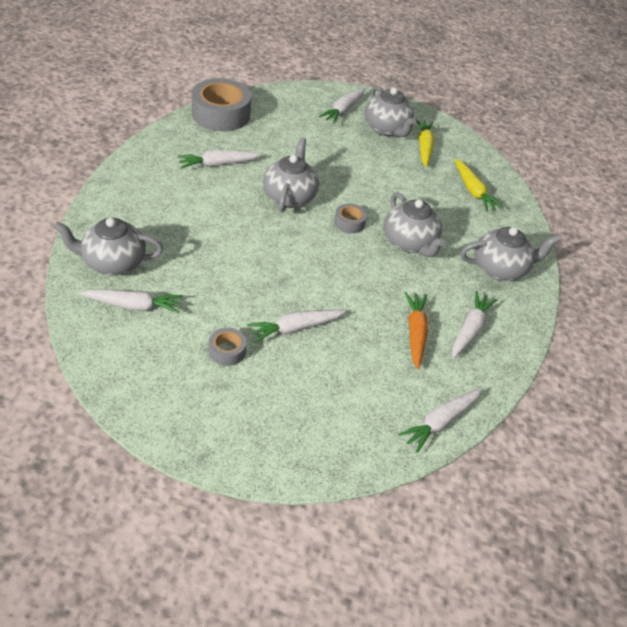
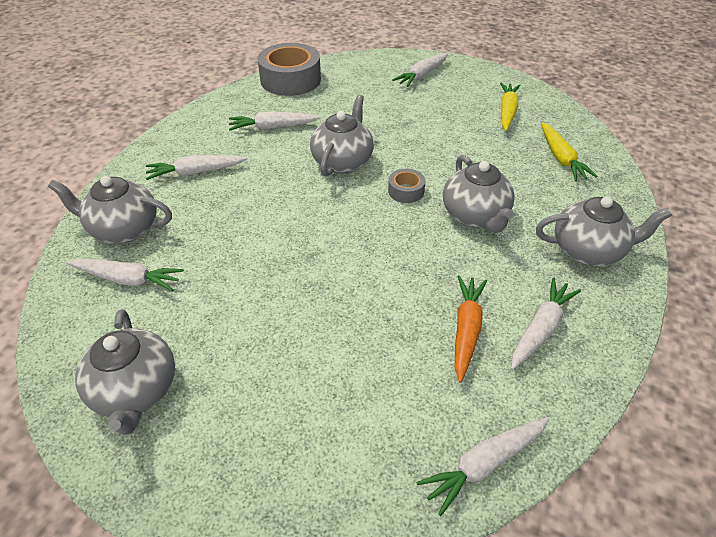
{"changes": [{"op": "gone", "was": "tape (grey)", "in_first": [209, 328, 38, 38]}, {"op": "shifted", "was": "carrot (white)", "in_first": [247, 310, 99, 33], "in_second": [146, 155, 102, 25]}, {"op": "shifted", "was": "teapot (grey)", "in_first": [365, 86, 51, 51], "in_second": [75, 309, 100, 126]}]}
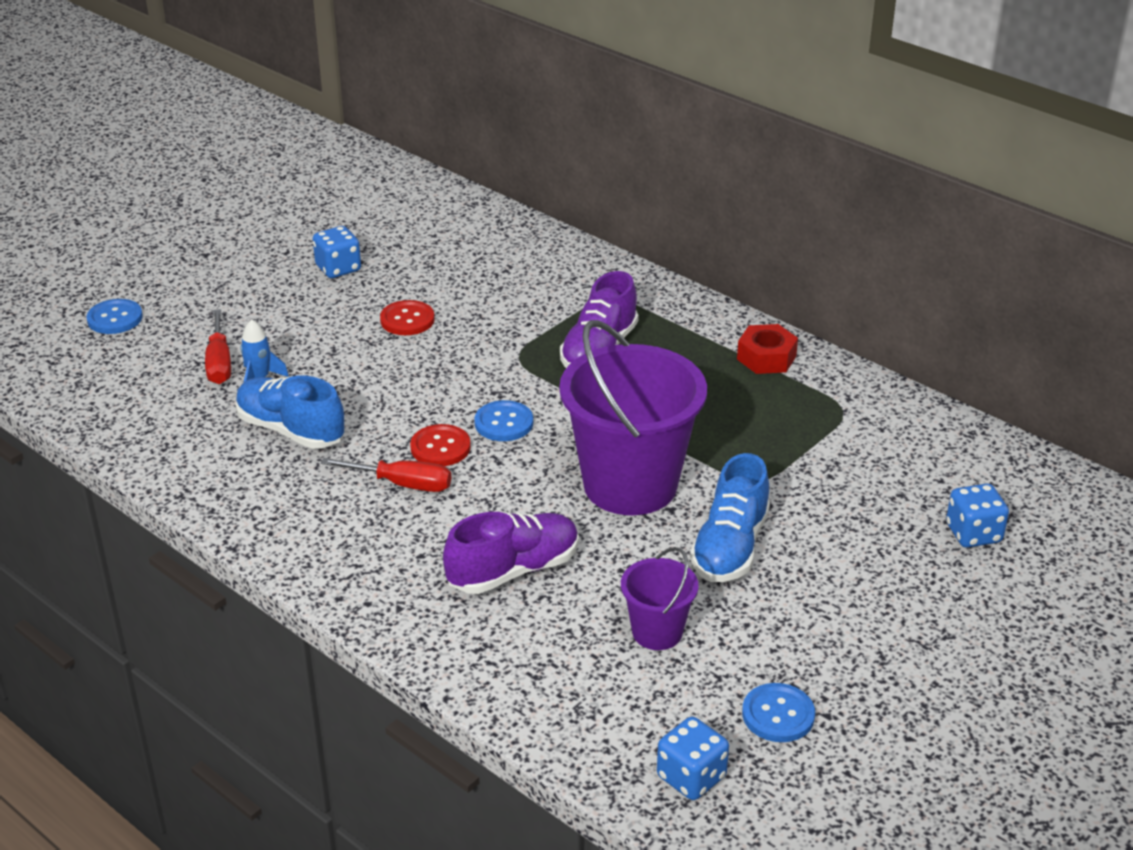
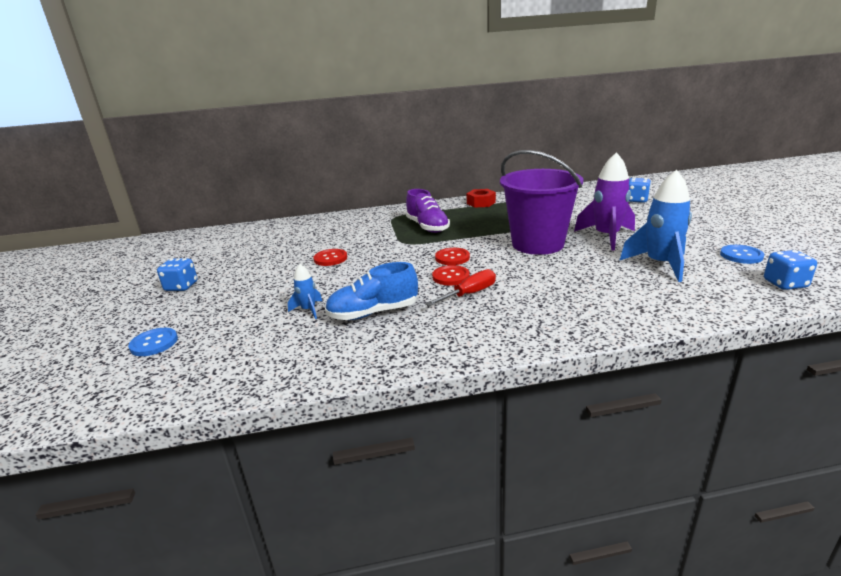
{"changes": [{"op": "gone", "was": "screwdriver (red)", "in_first": [205, 309, 26, 75]}, {"op": "gone", "was": "shoe (purple)", "in_first": [443, 512, 136, 82]}, {"op": "shifted", "was": "dice (blue)", "in_first": [313, 226, 48, 52], "in_second": [157, 258, 40, 33]}, {"op": "swapped", "was": "bucket (purple)", "now": "rocket (blue)", "in_first": [621, 547, 77, 103], "in_second": [619, 170, 73, 112]}, {"op": "swapped", "was": "shoe (blue)", "now": "rocket (purple)", "in_first": [690, 453, 80, 129], "in_second": [574, 152, 61, 98]}, {"op": "repainted", "was": "button (blue)", "now": "button (red)", "in_first": [474, 400, 59, 41], "in_second": [435, 248, 35, 17]}]}
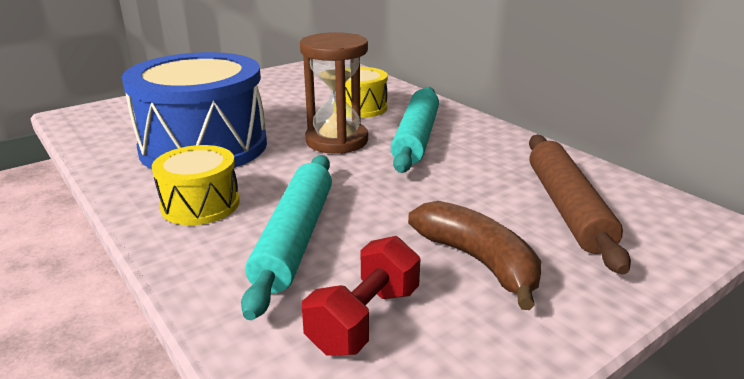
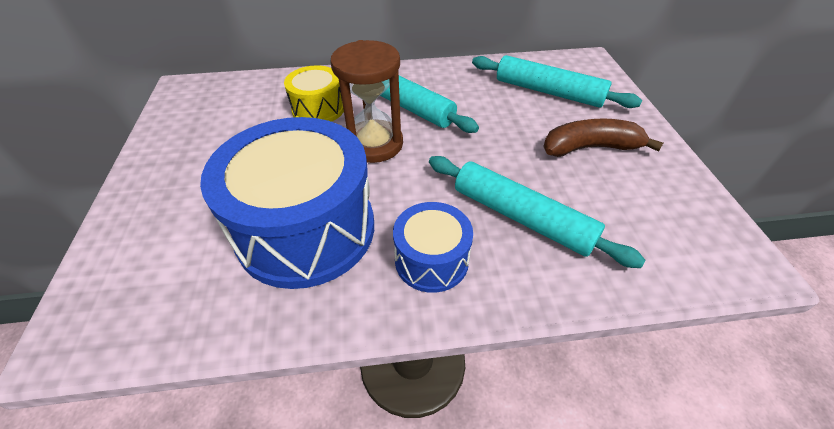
{"changes": [{"op": "gone", "was": "dumbbell (red)", "in_first": [302, 236, 118, 120]}, {"op": "repainted", "was": "drum (yellow)", "now": "drum (blue)", "in_first": [152, 145, 88, 80], "in_second": [393, 202, 80, 91]}, {"op": "repainted", "was": "rolling pin (brown)", "now": "rolling pin (turquoise)", "in_first": [529, 135, 102, 140], "in_second": [472, 55, 170, 53]}]}
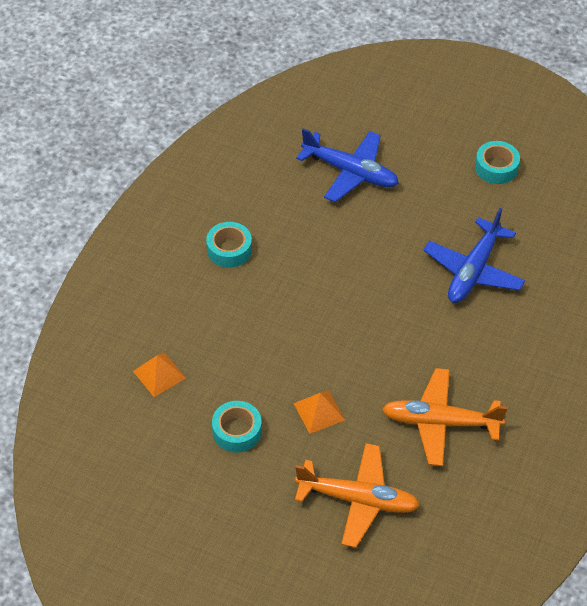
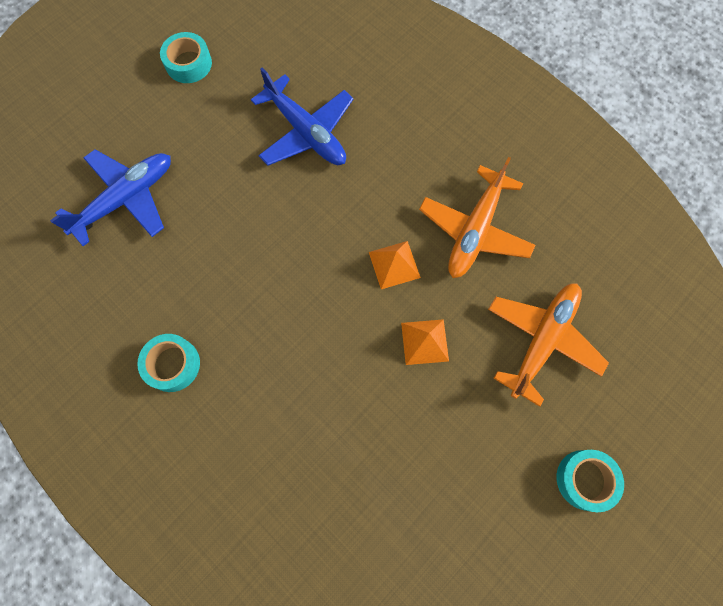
{"changes": [{"op": "shifted", "was": "pyramid (orange)", "in_first": [133, 353, 53, 44], "in_second": [369, 241, 52, 48]}, {"op": "shifted", "was": "tape (turquoise)", "in_first": [212, 401, 50, 52], "in_second": [557, 450, 67, 62]}]}
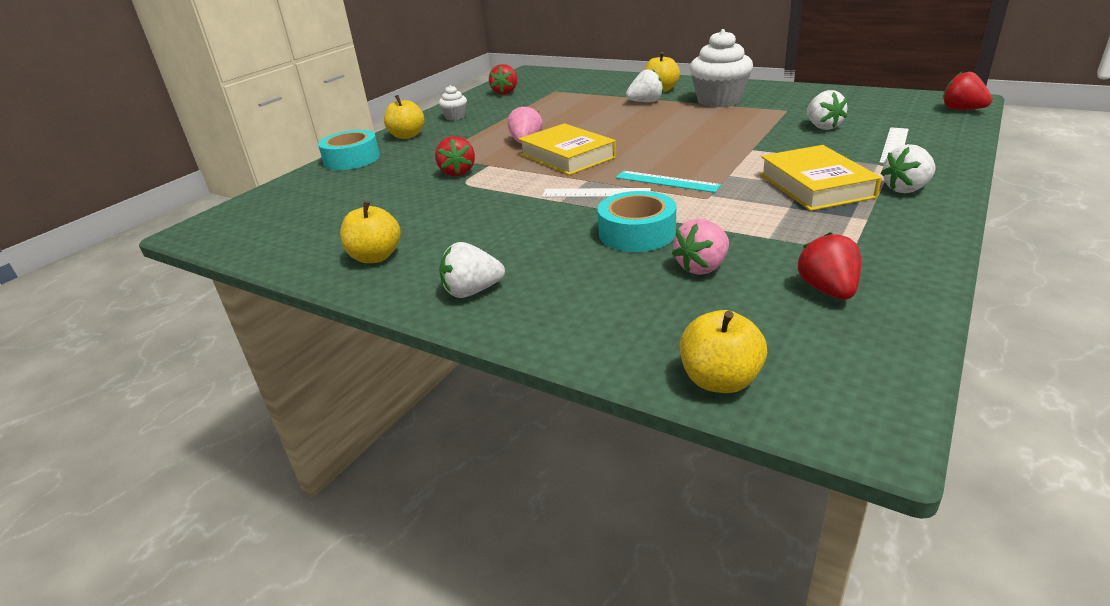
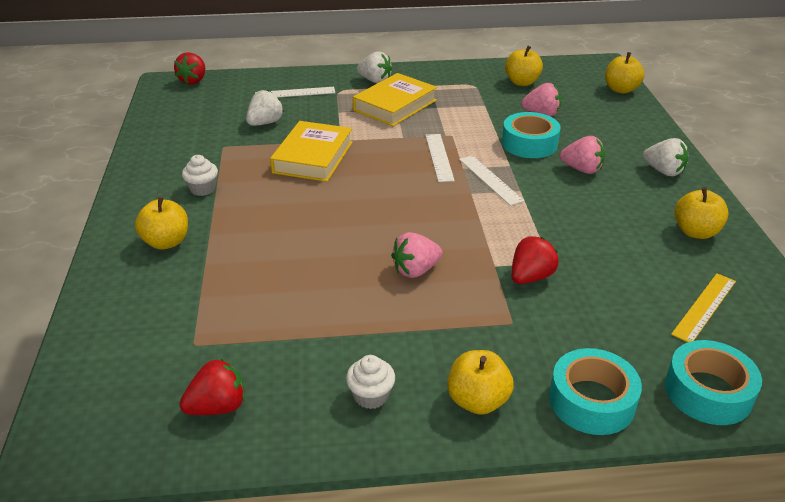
{"changes": [{"op": "gone", "was": "strawberry (white)", "in_first": [626, 69, 37, 33]}, {"op": "new", "now": "strawberry (pink)", "in_second": [560, 136, 45, 38]}, {"op": "new", "now": "tape (turquoise)", "in_second": [665, 340, 97, 85]}, {"op": "new", "now": "ruler (yellow)", "in_second": [671, 273, 65, 69]}, {"op": "shifted", "was": "book (yellow)", "in_first": [518, 123, 98, 52], "in_second": [270, 121, 83, 61]}, {"op": "swapped", "was": "strawberry (red)", "now": "apple (yellow)", "in_first": [798, 232, 63, 68], "in_second": [505, 46, 38, 40]}, {"op": "repainted", "was": "ruler (turquoise)", "now": "ruler (white)", "in_first": [616, 171, 105, 22], "in_second": [425, 134, 30, 48]}, {"op": "scaled", "was": "cupcake (white)", "in_first": [690, 29, 63, 78], "in_second": [182, 155, 36, 41], "ratio": 0.49}]}
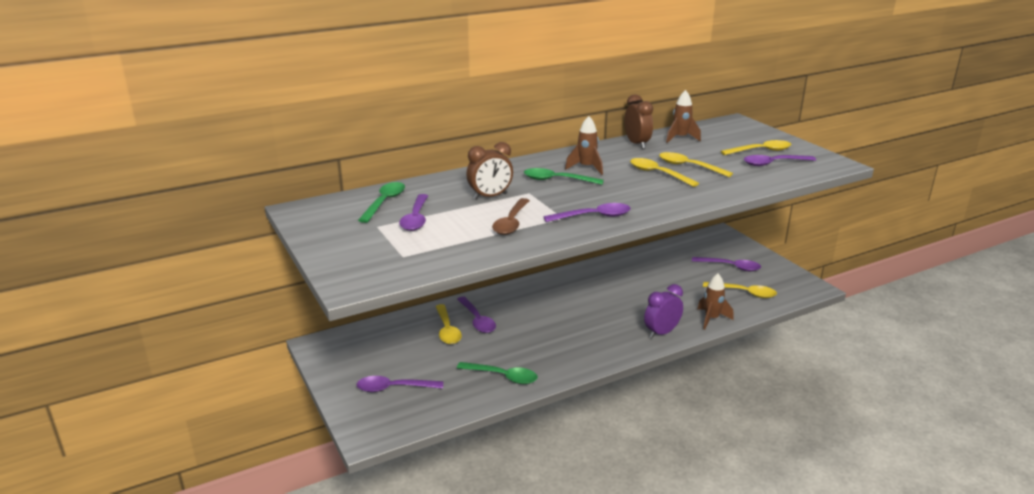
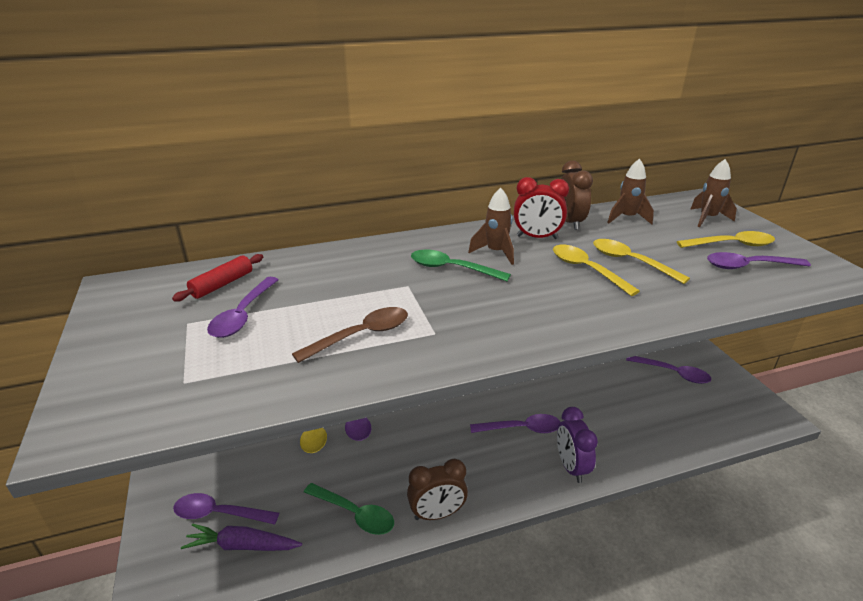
{"changes": [{"op": "gone", "was": "spoon (yellow)", "in_first": [703, 282, 74, 16]}, {"op": "new", "now": "carrot (purple)", "in_second": [181, 524, 121, 27]}, {"op": "new", "now": "clock (red)", "in_second": [514, 177, 55, 62]}, {"op": "shifted", "was": "clock (brown)", "in_first": [466, 142, 47, 58], "in_second": [407, 459, 61, 61]}, {"op": "shifted", "was": "spoon (purple)", "in_first": [543, 203, 88, 19], "in_second": [470, 414, 90, 19]}, {"op": "shifted", "was": "rocket (brown)", "in_first": [697, 273, 36, 57], "in_second": [690, 159, 47, 68]}, {"op": "swapped", "was": "spoon (green)", "now": "rolling pin (red)", "in_first": [358, 182, 47, 41], "in_second": [172, 254, 91, 47]}, {"op": "rotated", "was": "spoon (brown)", "in_first": [492, 198, 38, 37], "in_second": [292, 307, 116, 56], "clockwise": -150}, {"op": "rotated", "was": "clock (purple)", "in_first": [644, 284, 39, 54], "in_second": [557, 407, 41, 76], "clockwise": -75}]}
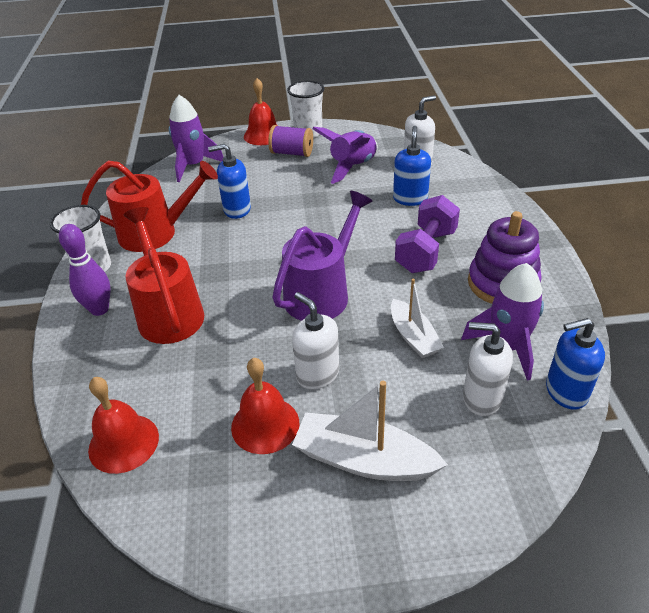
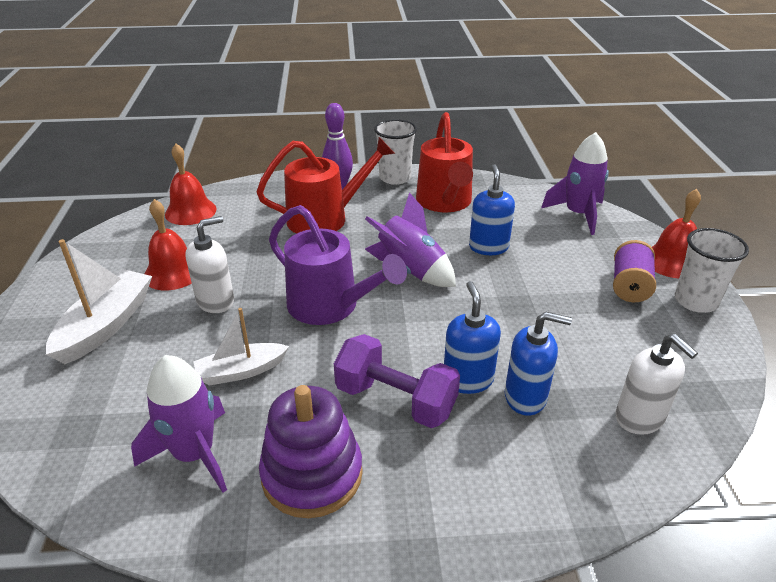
{"changes": [{"op": "gone", "was": "soap dispenser (white)", "in_first": [463, 322, 50, 94]}, {"op": "shifted", "was": "rocket (purple)", "in_first": [312, 127, 66, 57], "in_second": [365, 192, 91, 95]}, {"op": "shifted", "was": "soap dispenser (blue)", "in_first": [546, 318, 59, 92], "in_second": [444, 281, 57, 113]}]}
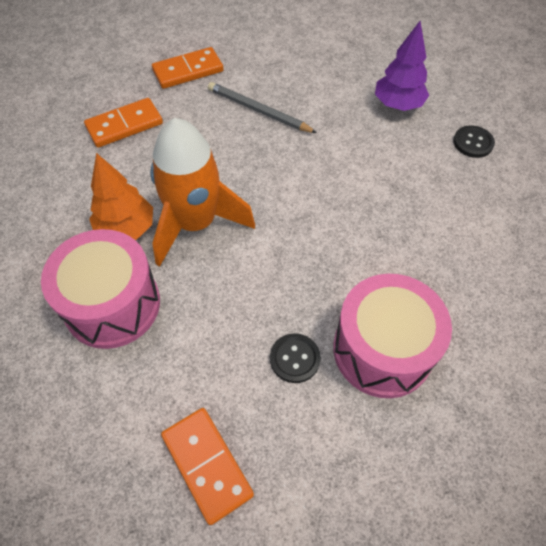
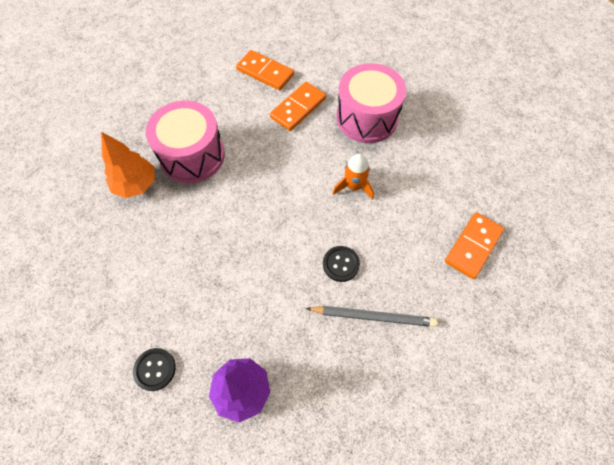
{"changes": [{"op": "shifted", "was": "tree (orange)", "in_first": [89, 153, 64, 87], "in_second": [101, 132, 54, 66]}, {"op": "shifted", "was": "domino (orange)", "in_first": [152, 47, 72, 42], "in_second": [270, 82, 56, 49]}, {"op": "shifted", "was": "button (black)", "in_first": [270, 333, 51, 50], "in_second": [323, 246, 37, 36]}, {"op": "scaled", "was": "rocket (orange)", "in_first": [150, 118, 105, 148], "in_second": [332, 154, 42, 46], "ratio": 0.5}]}
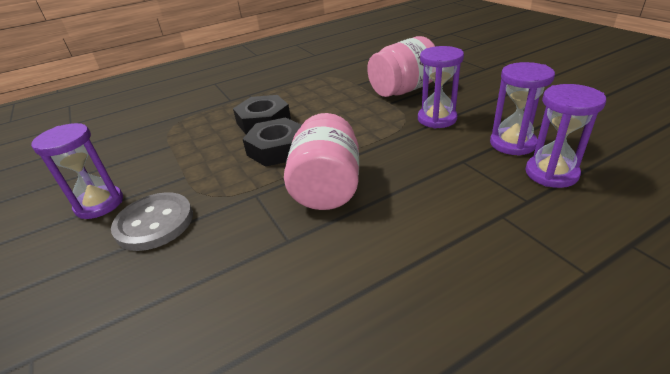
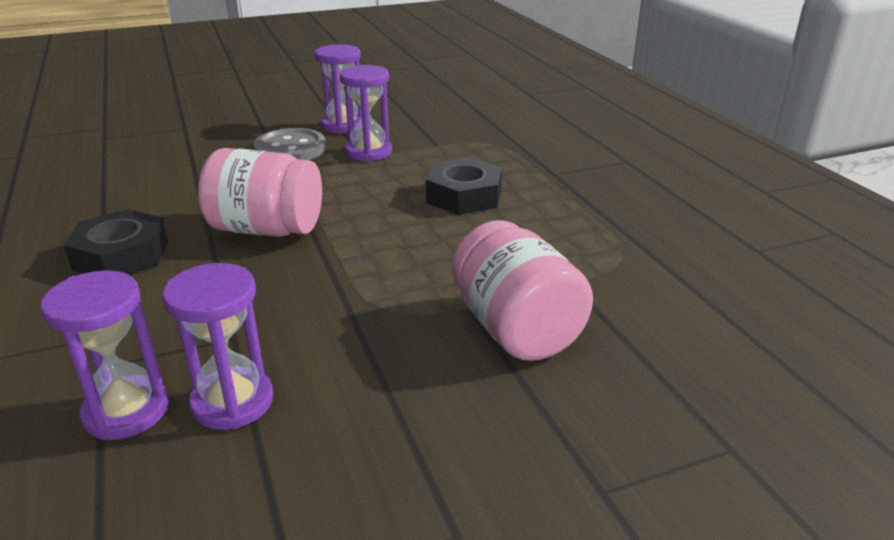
{"changes": [{"op": "shifted", "was": "nut (black)", "in_first": [243, 117, 59, 50], "in_second": [64, 209, 104, 66]}, {"op": "shifted", "was": "hourglass (purple)", "in_first": [418, 46, 46, 82], "in_second": [339, 65, 53, 97]}]}
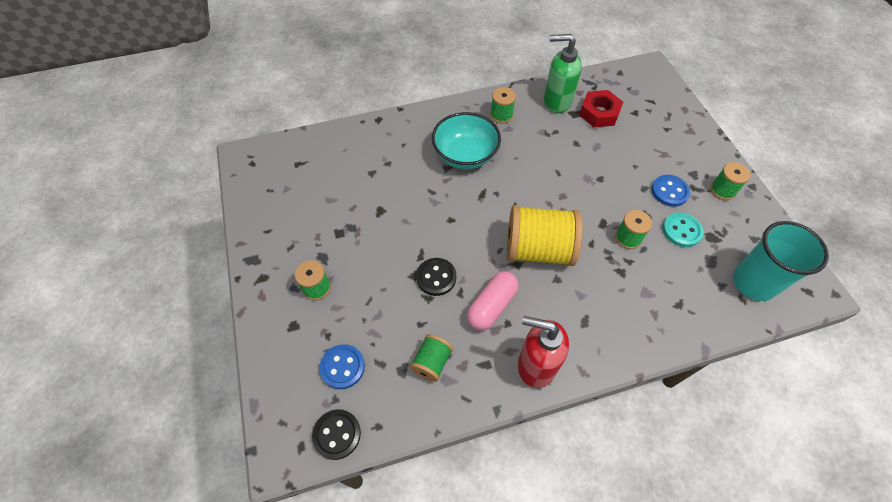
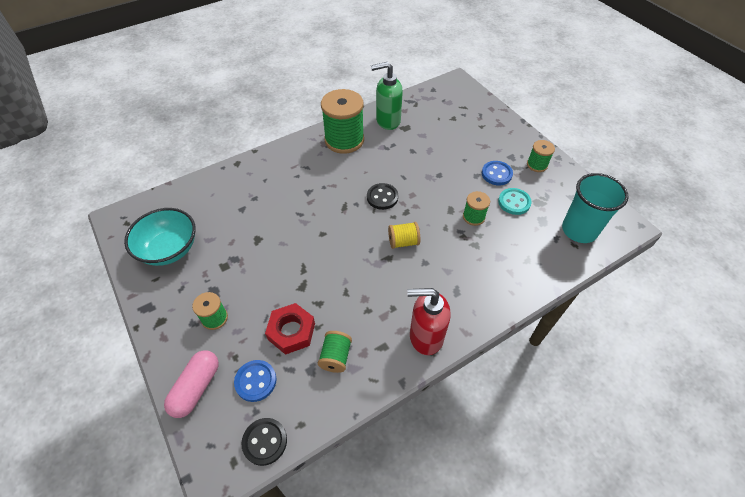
{"changes": [{"op": "shifted", "was": "button (black)", "in_first": [416, 258, 40, 38], "in_second": [367, 183, 31, 27]}, {"op": "shifted", "was": "bowl (turquoise)", "in_first": [432, 112, 69, 57], "in_second": [124, 208, 72, 58]}, {"op": "shifted", "was": "capsule (pink)", "in_first": [467, 271, 52, 60], "in_second": [164, 350, 55, 68]}, {"op": "shifted", "was": "nut (red)", "in_first": [579, 90, 44, 37], "in_second": [265, 303, 50, 52]}, {"op": "scaled", "was": "spool (green)", "in_first": [490, 87, 26, 37], "in_second": [321, 89, 43, 65], "ratio": 2.01}, {"op": "scaled", "was": "spool (yellow)", "in_first": [507, 205, 76, 61], "in_second": [388, 222, 32, 27], "ratio": 0.5}]}
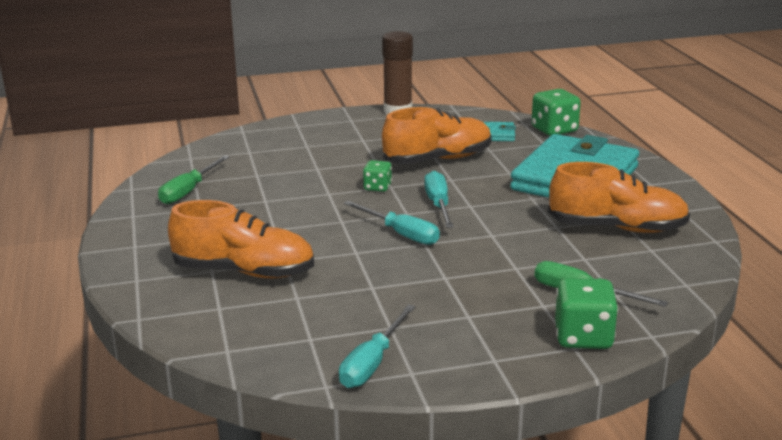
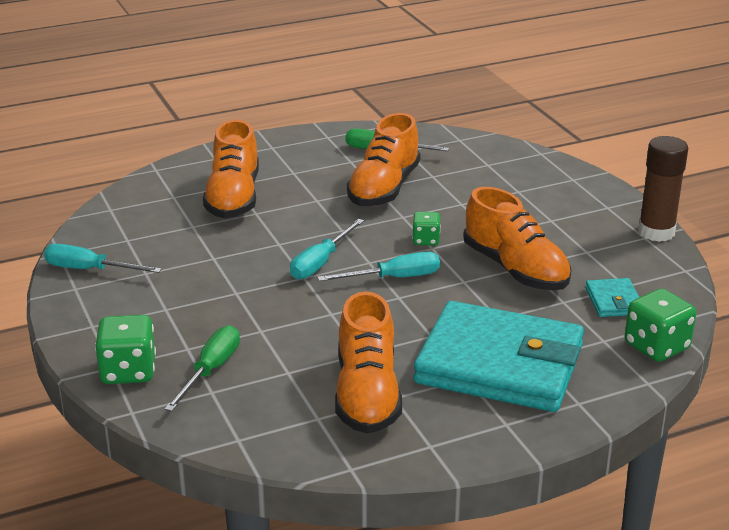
{"changes": [{"op": "new", "now": "shoe (orange)", "in_second": [347, 113, 74, 93]}]}
